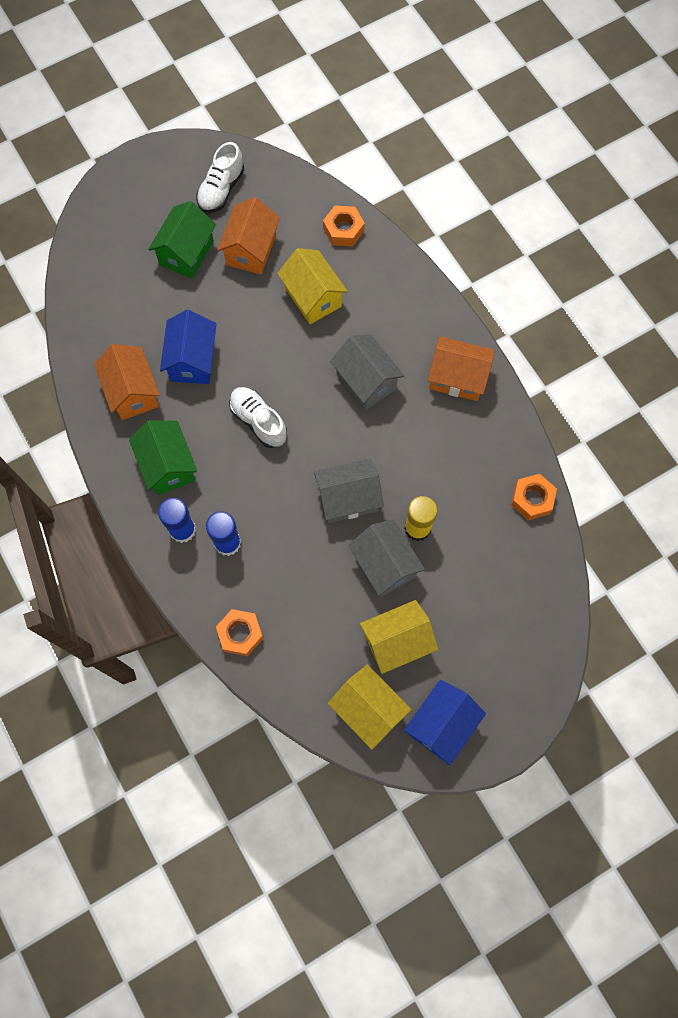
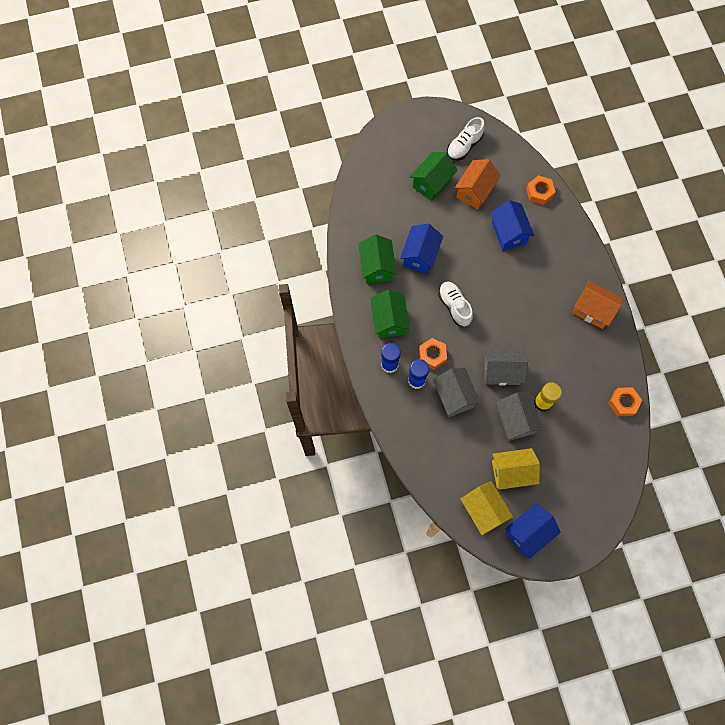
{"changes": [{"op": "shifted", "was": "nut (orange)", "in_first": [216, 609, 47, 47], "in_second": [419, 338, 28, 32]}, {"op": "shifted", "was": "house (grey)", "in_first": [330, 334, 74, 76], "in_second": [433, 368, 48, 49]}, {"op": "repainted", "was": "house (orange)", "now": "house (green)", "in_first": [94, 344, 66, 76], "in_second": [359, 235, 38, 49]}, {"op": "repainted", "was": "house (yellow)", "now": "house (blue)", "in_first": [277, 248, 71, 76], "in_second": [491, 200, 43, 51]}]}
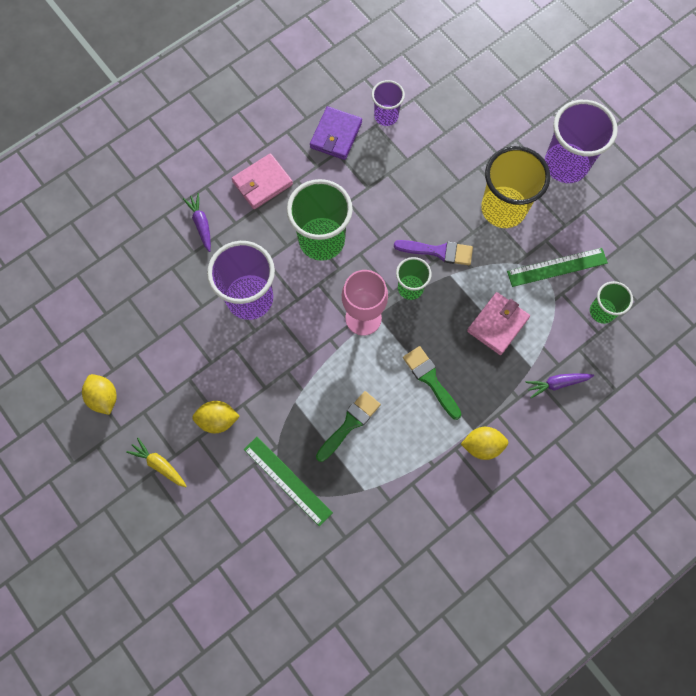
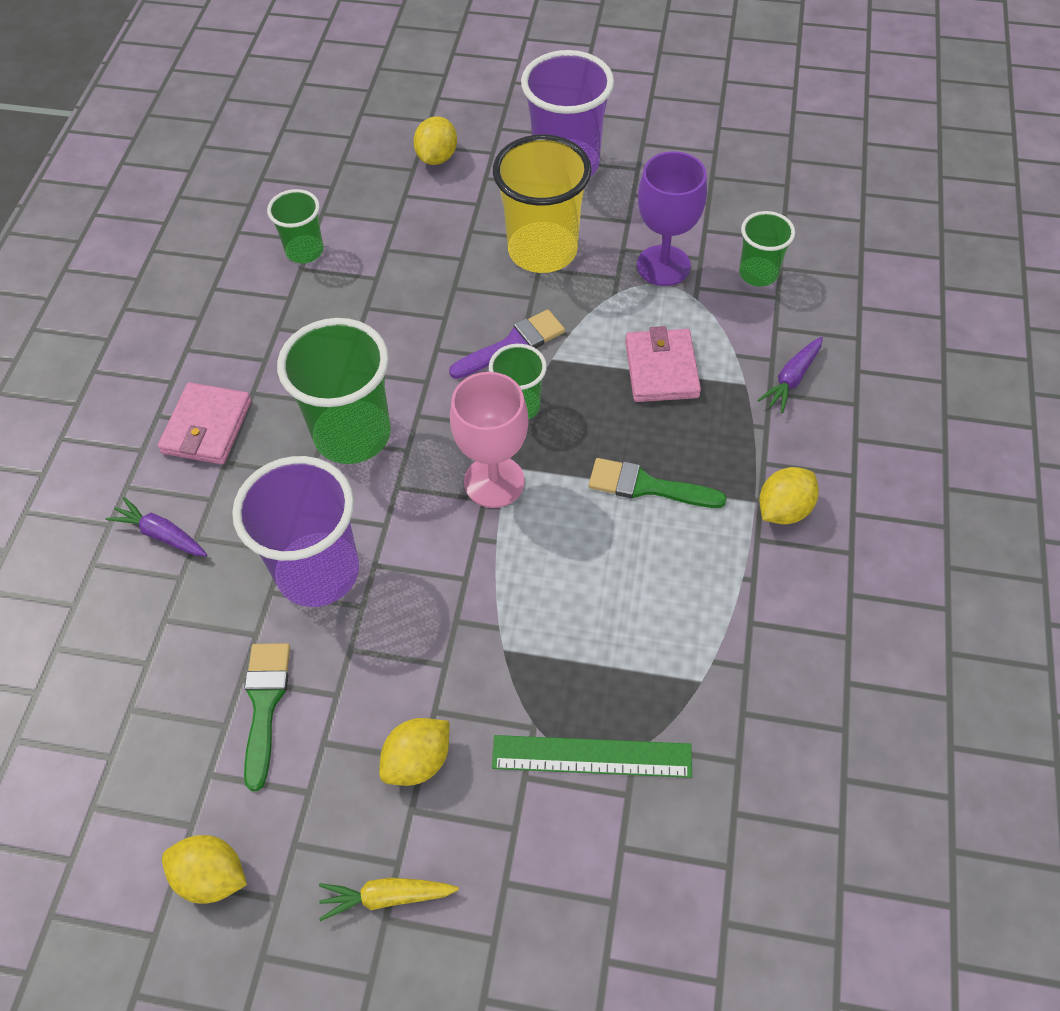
{"changes": [{"op": "gone", "was": "wallet (purple)", "in_first": [310, 106, 52, 54]}, {"op": "new", "now": "lemon (yellow)", "in_second": [414, 116, 43, 49]}, {"op": "shifted", "was": "brush (green)", "in_first": [316, 391, 65, 71], "in_second": [244, 643, 46, 148]}, {"op": "swapped", "was": "ruler (green)", "now": "goblet (purple)", "in_first": [507, 248, 101, 39], "in_second": [637, 151, 70, 135]}, {"op": "repainted", "was": "cup (purple)", "now": "cup (green)", "in_first": [372, 80, 33, 46], "in_second": [267, 189, 56, 74]}]}
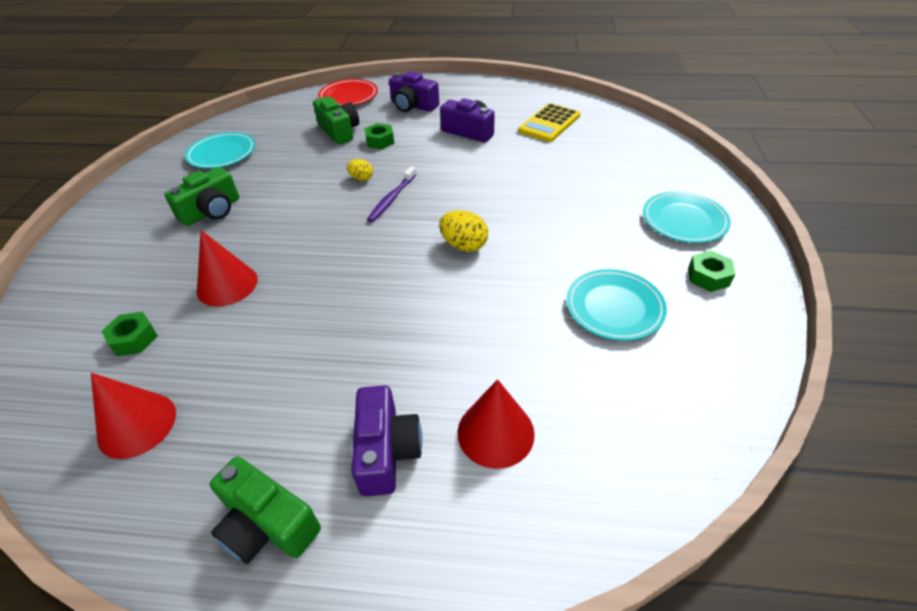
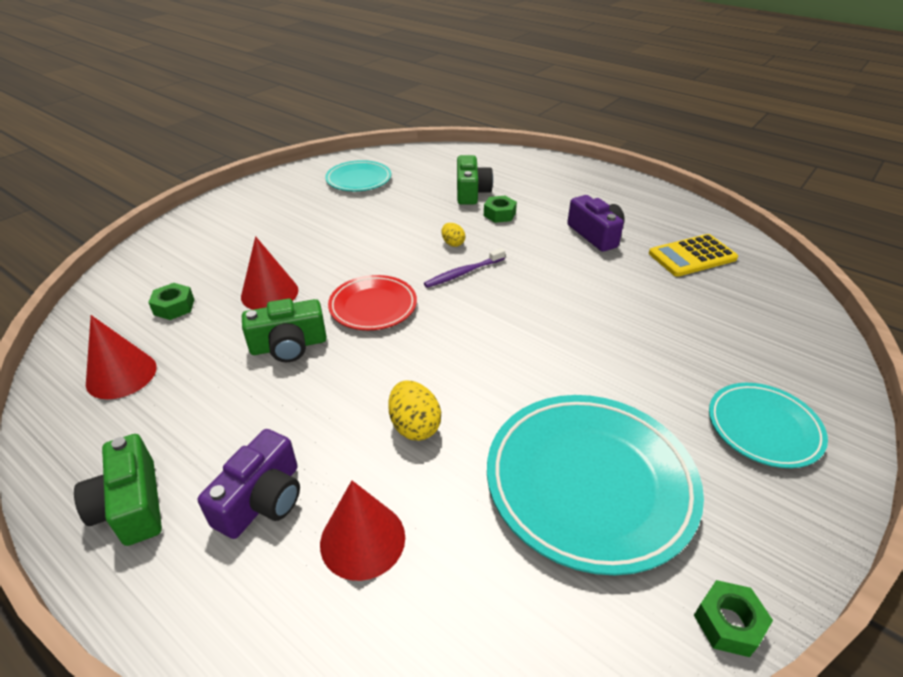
{"changes": [{"op": "gone", "was": "camera (purple)", "in_first": [389, 71, 50, 41]}, {"op": "shifted", "was": "camera (green)", "in_first": [164, 167, 75, 59], "in_second": [242, 299, 85, 63]}, {"op": "shifted", "was": "plate (red)", "in_first": [318, 79, 60, 26], "in_second": [328, 275, 89, 55]}, {"op": "shifted", "was": "egg (yellow)", "in_first": [439, 210, 49, 42], "in_second": [388, 381, 53, 60]}, {"op": "shifted", "was": "nut (green)", "in_first": [688, 251, 47, 41], "in_second": [694, 580, 79, 77]}, {"op": "scaled", "was": "plate (turquoise)", "in_first": [566, 269, 101, 72], "in_second": [487, 395, 217, 180], "ratio": 1.75}]}
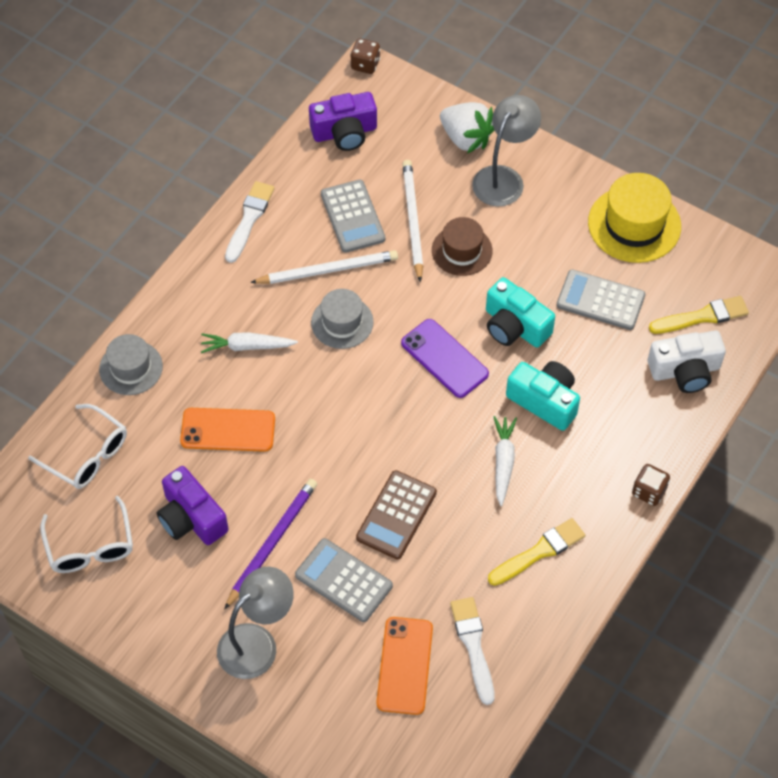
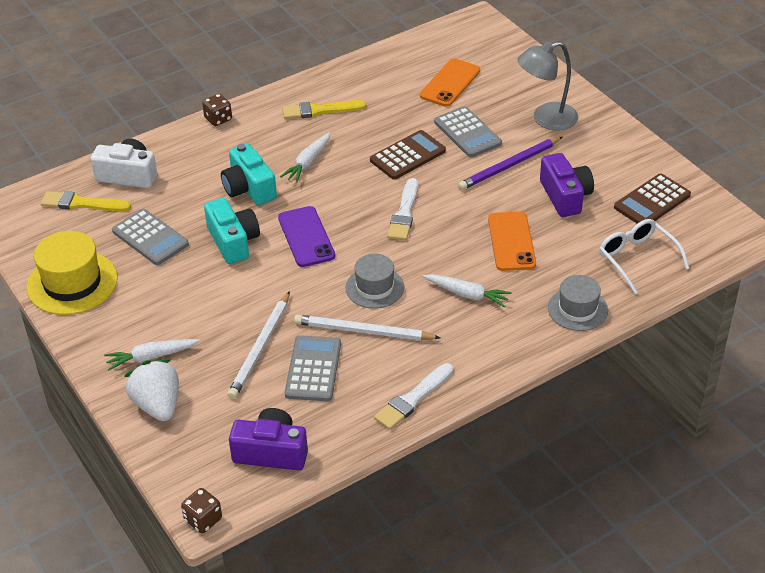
{"changes": [{"op": "gone", "was": "hat (brown)", "in_first": [432, 217, 61, 59]}, {"op": "shifted", "was": "brush (white)", "in_first": [450, 597, 44, 108], "in_second": [387, 178, 31, 63]}, {"op": "swapped", "was": "glasses (white)", "now": "calculator (brown)", "in_first": [40, 496, 93, 77], "in_second": [614, 173, 77, 51]}, {"op": "swapped", "was": "lamp (grey)", "now": "carrot (white)", "in_first": [472, 95, 69, 111], "in_second": [104, 339, 96, 32]}, {"op": "rotated", "was": "phone (orange)", "in_first": [180, 408, 95, 44], "in_second": [488, 211, 48, 60], "clockwise": 60}]}
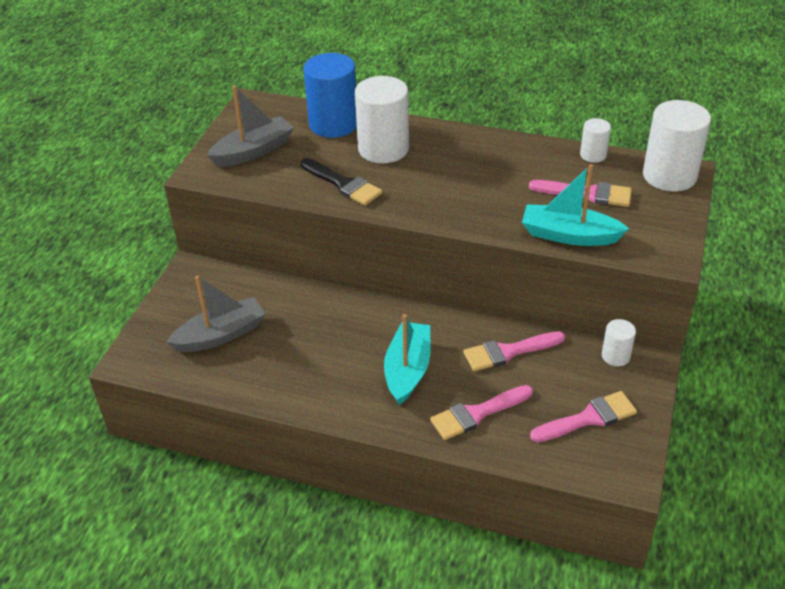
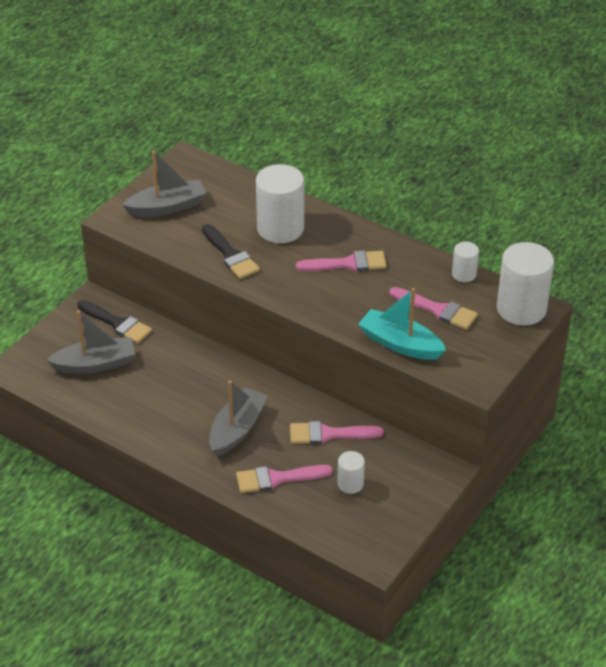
{"changes": [{"op": "gone", "was": "cylinder (blue)", "in_first": [304, 53, 53, 85]}, {"op": "new", "now": "brush (black)", "in_second": [77, 300, 75, 43]}, {"op": "shifted", "was": "brush (pink)", "in_first": [530, 391, 107, 51], "in_second": [296, 250, 91, 21]}, {"op": "shifted", "was": "cylinder (white)", "in_first": [602, 319, 34, 47], "in_second": [337, 451, 28, 43]}, {"op": "repainted", "was": "boat (turquoise)", "now": "boat (grey)", "in_first": [384, 314, 47, 91], "in_second": [209, 380, 59, 77]}]}
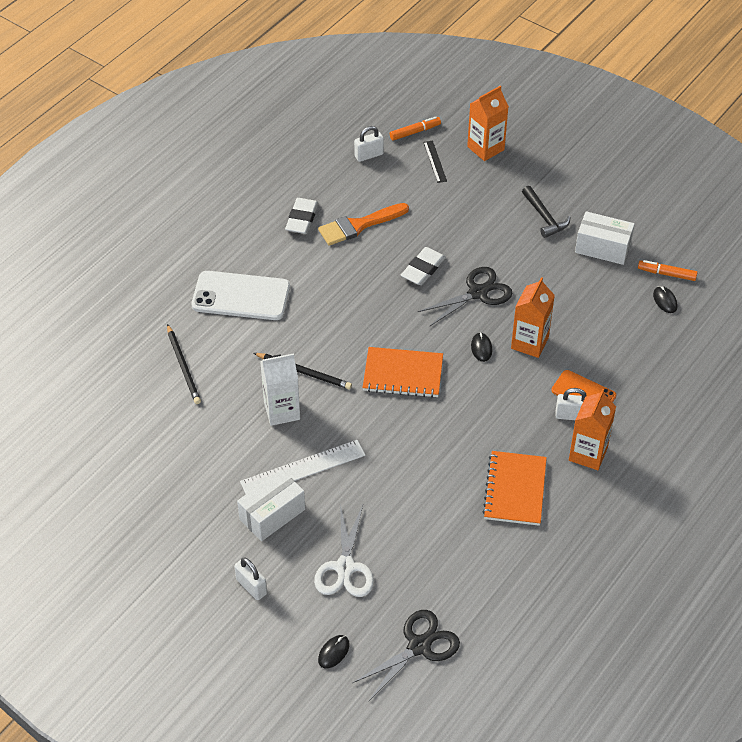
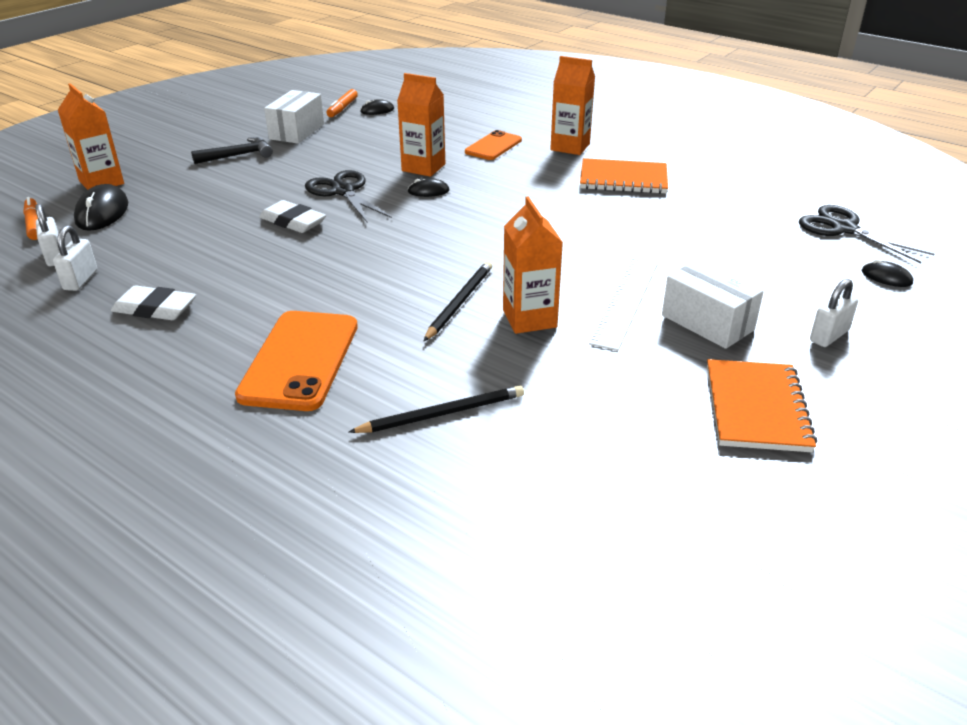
{"changes": [{"op": "gone", "was": "scissors (white)", "in_first": [314, 504, 60, 93]}, {"op": "gone", "was": "brush (orange)", "in_first": [318, 203, 91, 43]}, {"op": "shifted", "was": "notebook (orange)", "in_first": [363, 347, 80, 51], "in_second": [707, 359, 110, 93]}, {"op": "shifted", "was": "padlock (white)", "in_first": [555, 388, 32, 32], "in_second": [53, 225, 44, 66]}, {"op": "swapped", "was": "ruler (black)", "now": "mouse (black)", "in_first": [423, 141, 24, 42], "in_second": [74, 184, 54, 47]}, {"op": "repainted", "was": "phone (white)", "now": "phone (orange)", "in_first": [191, 271, 99, 49], "in_second": [235, 311, 123, 100]}, {"op": "repainted", "was": "carton (white)", "now": "carton (orange)", "in_first": [260, 353, 40, 73], "in_second": [503, 196, 60, 138]}, {"op": "rotated", "was": "ruler (white)", "in_first": [240, 440, 126, 54], "in_second": [589, 257, 69, 94], "clockwise": 45}]}
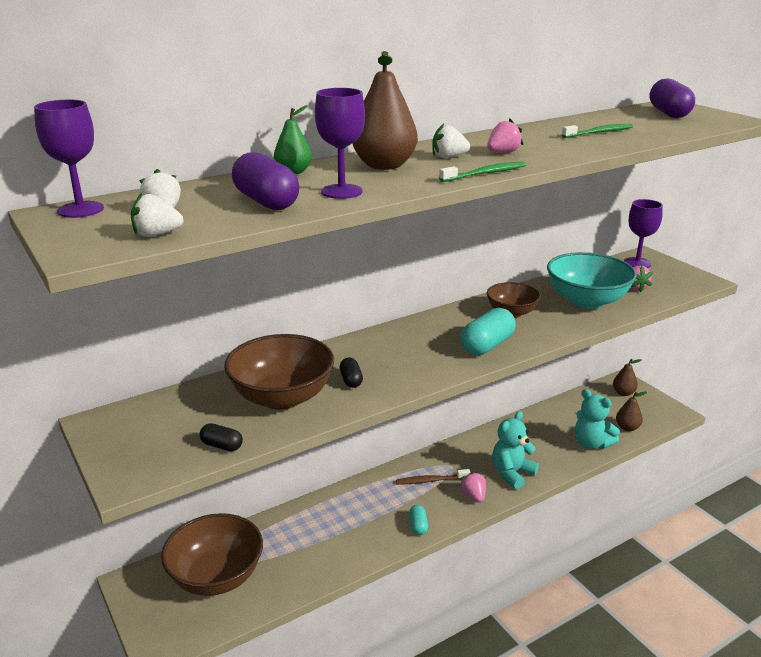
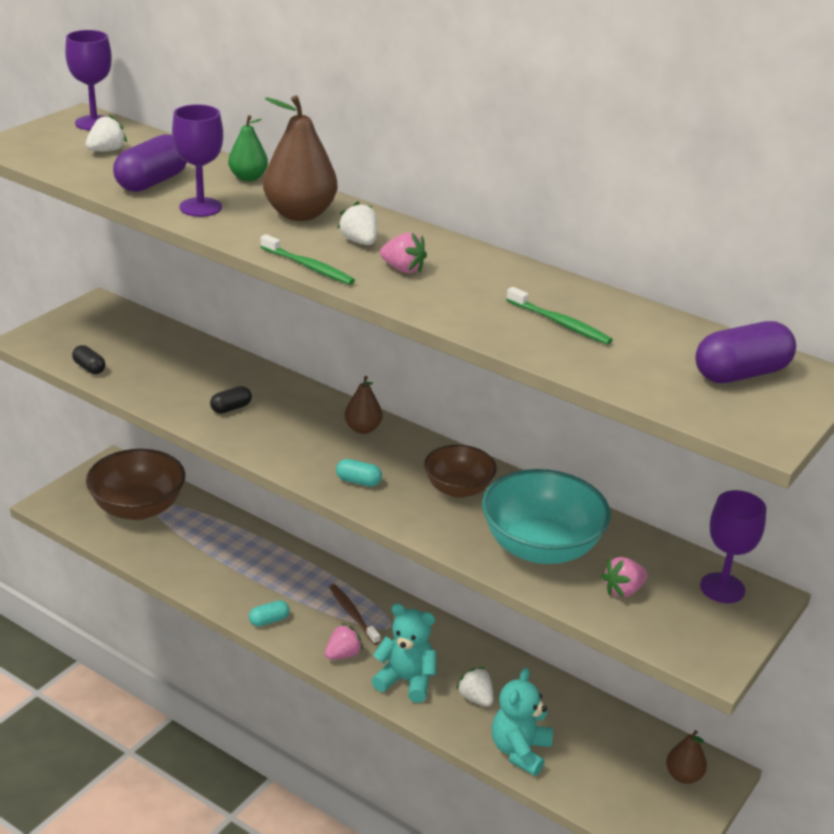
{"changes": [{"op": "gone", "was": "bowl (brown)", "in_first": [224, 334, 110, 76]}, {"op": "shifted", "was": "strawberry (white)", "in_first": [131, 193, 52, 44], "in_second": [456, 667, 37, 40]}, {"op": "shifted", "was": "pear (brown)", "in_first": [616, 391, 31, 40], "in_second": [344, 376, 39, 58]}, {"op": "rotated", "was": "capsule (black)", "in_first": [200, 423, 43, 28], "in_second": [72, 345, 33, 29], "clockwise": -45}, {"op": "scaled", "was": "capsule (turquoise)", "in_first": [460, 308, 56, 47], "in_second": [336, 459, 46, 28], "ratio": 0.53}]}
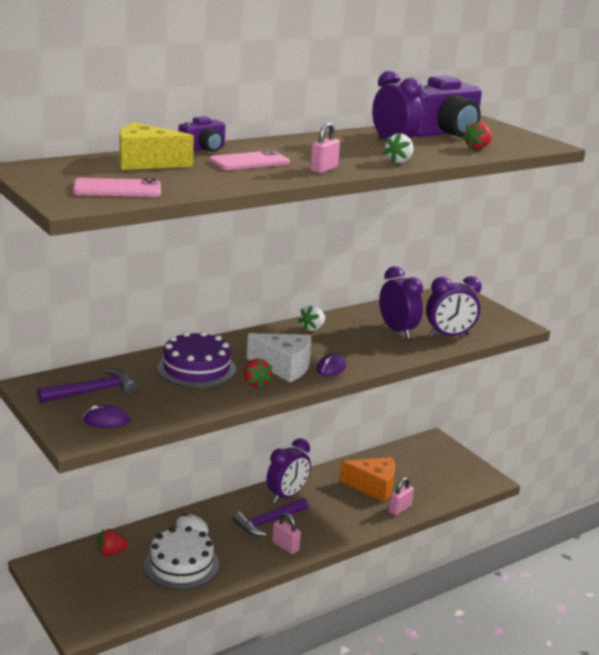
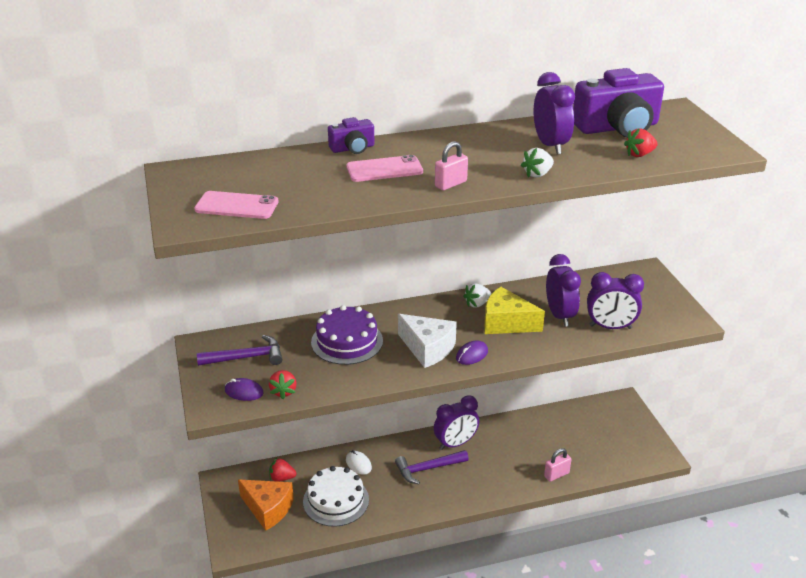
{"changes": [{"op": "gone", "was": "padlock (pink)", "in_first": [272, 512, 29, 42]}, {"op": "shifted", "was": "cheese (yellow)", "in_first": [119, 122, 75, 48], "in_second": [484, 287, 61, 47]}, {"op": "shifted", "was": "strawberry (red)", "in_first": [244, 359, 29, 30], "in_second": [269, 370, 28, 29]}, {"op": "shifted", "was": "cheese (orange)", "in_first": [339, 457, 56, 45], "in_second": [238, 480, 56, 51]}]}
